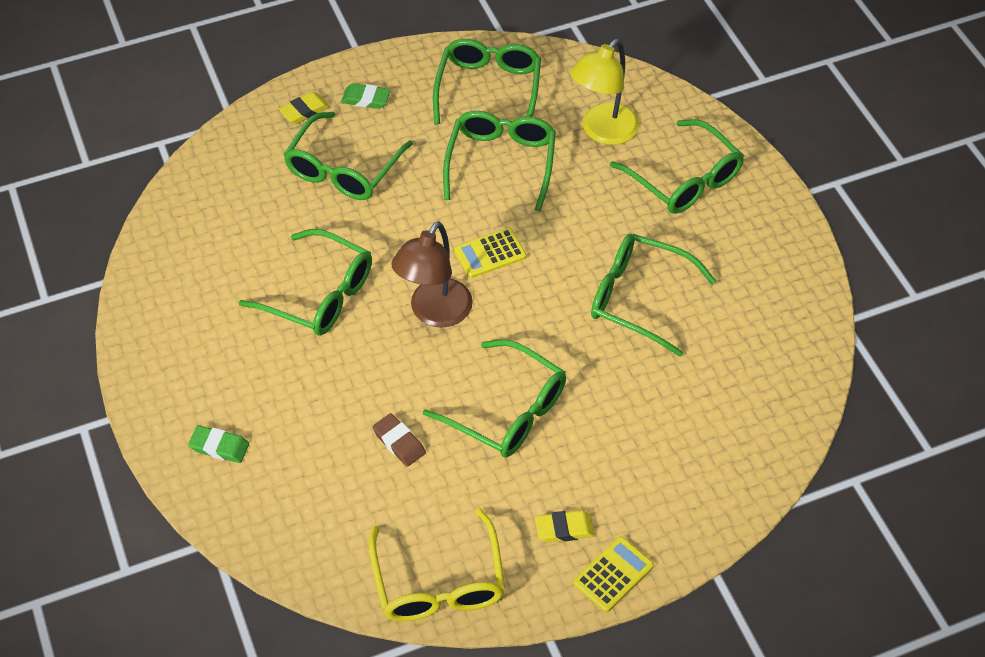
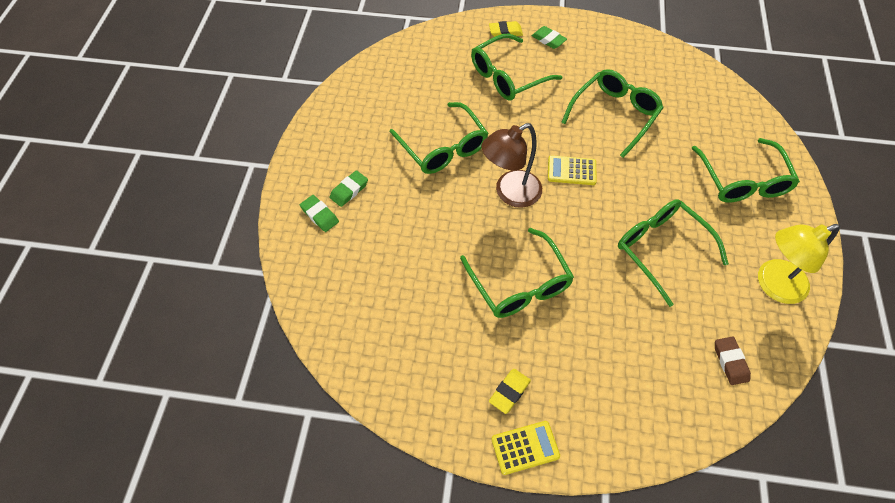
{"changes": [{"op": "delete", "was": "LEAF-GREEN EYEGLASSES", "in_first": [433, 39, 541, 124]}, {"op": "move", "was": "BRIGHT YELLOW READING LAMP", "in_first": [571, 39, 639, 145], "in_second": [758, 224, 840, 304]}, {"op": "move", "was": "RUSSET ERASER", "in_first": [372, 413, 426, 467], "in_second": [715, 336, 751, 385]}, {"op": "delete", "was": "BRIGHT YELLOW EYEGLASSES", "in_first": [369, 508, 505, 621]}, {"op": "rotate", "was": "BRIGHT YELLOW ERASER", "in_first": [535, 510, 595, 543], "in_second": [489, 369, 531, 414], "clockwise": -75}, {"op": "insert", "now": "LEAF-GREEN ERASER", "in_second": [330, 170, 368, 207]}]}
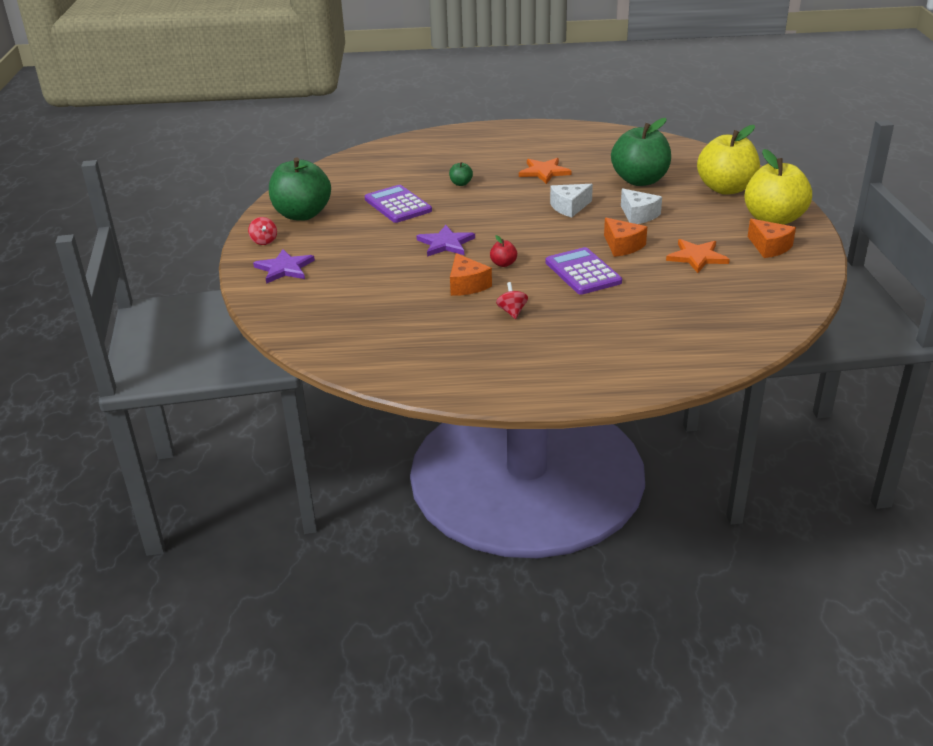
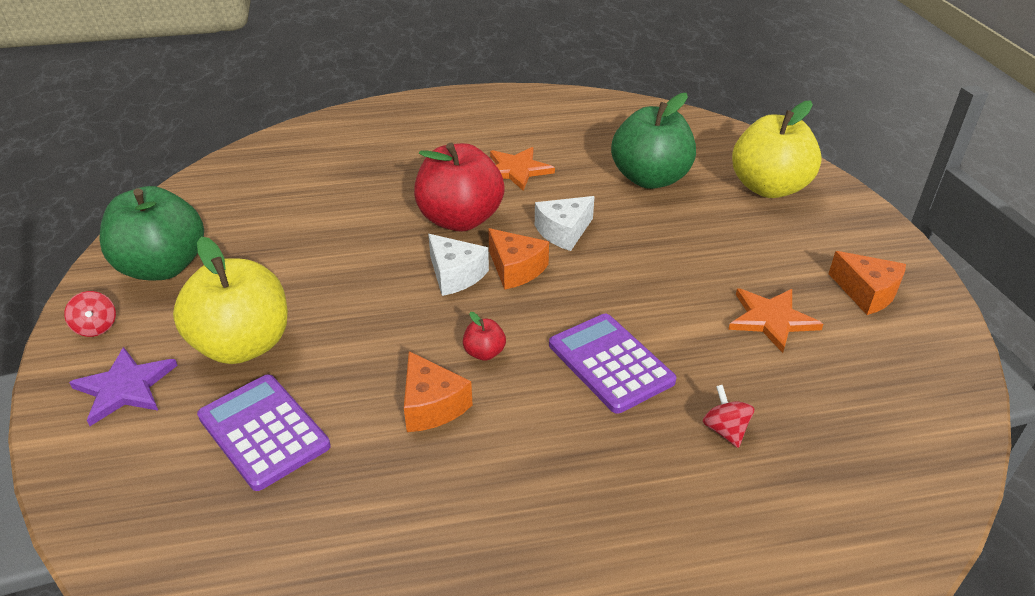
{"changes": [{"op": "move", "was": "BRIGHT YELLOW TOY APPLE", "in_first": [744, 149, 812, 225], "in_second": [173, 237, 288, 364]}, {"op": "delete", "was": "LEAF-GREEN TOY APPLE", "in_first": [449, 162, 473, 186]}, {"op": "move", "was": "VIOLET ADDING MACHINE", "in_first": [365, 185, 432, 223], "in_second": [197, 374, 331, 491]}, {"op": "move", "was": "PURE WHITE CHEESE", "in_first": [621, 188, 662, 224], "in_second": [428, 234, 489, 296]}, {"op": "move", "was": "ORANGE CHEESE", "in_first": [604, 218, 647, 257], "in_second": [488, 228, 549, 290]}, {"op": "delete", "was": "VIOLET FIVE-POINTED STAR", "in_first": [416, 225, 475, 256]}, {"op": "move", "was": "RED TOY TOP", "in_first": [496, 282, 528, 319], "in_second": [703, 385, 754, 448]}, {"op": "insert", "now": "RED TOY APPLE", "in_second": [414, 143, 505, 231]}]}
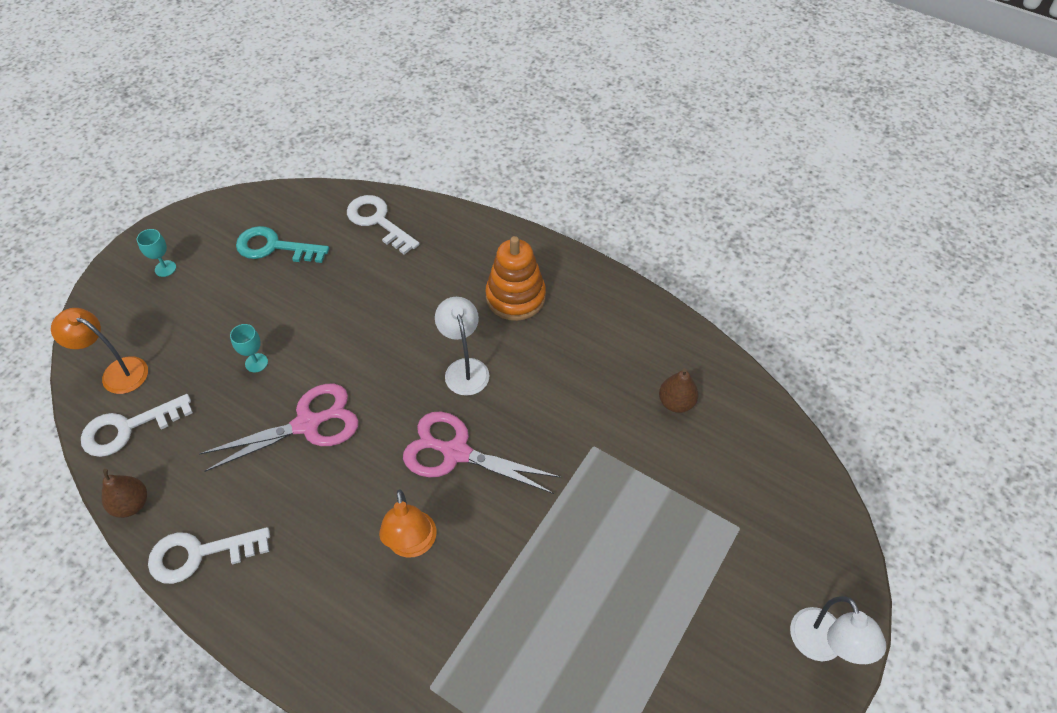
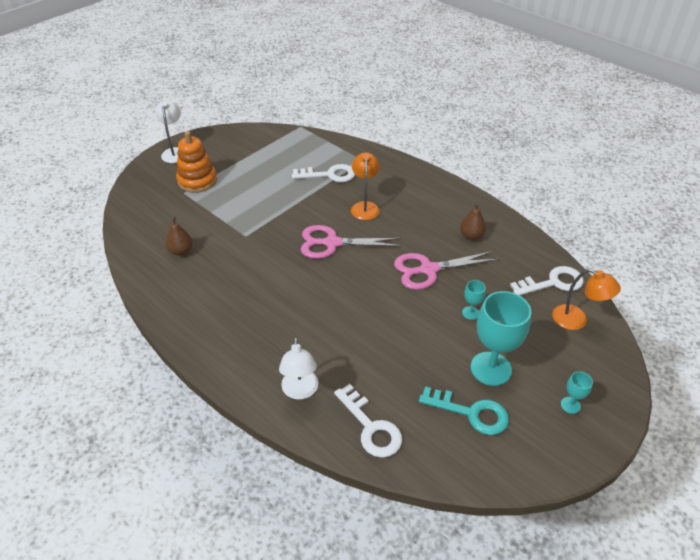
{"changes": [{"op": "move", "was": "ORANGE STACKING TOY", "in_first": [485, 236, 546, 321], "in_second": [176, 131, 217, 193]}, {"op": "move", "was": "PURE WHITE READING LAMP", "in_first": [435, 297, 490, 396], "in_second": [279, 337, 318, 400]}, {"op": "rotate", "was": "ROSE-PINK SHEARS", "in_first": [403, 412, 561, 494], "in_second": [301, 225, 402, 259], "clockwise": 150}, {"op": "move", "was": "RUSSET PEAR FRUIT", "in_first": [102, 469, 147, 518], "in_second": [460, 203, 486, 240]}, {"op": "move", "was": "PURE WHITE LATCHKEY", "in_first": [148, 527, 270, 584], "in_second": [292, 164, 355, 182]}, {"op": "insert", "now": "TURQUOISE GOBLET", "in_second": [471, 291, 531, 386]}]}
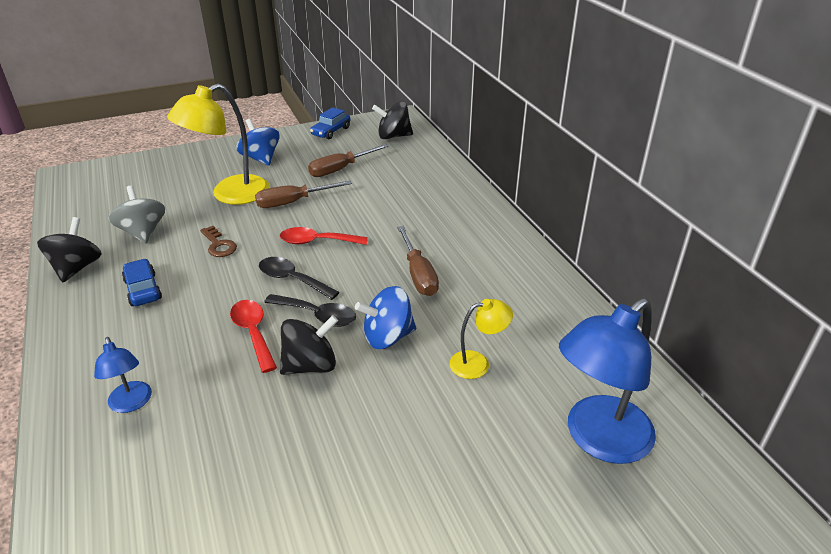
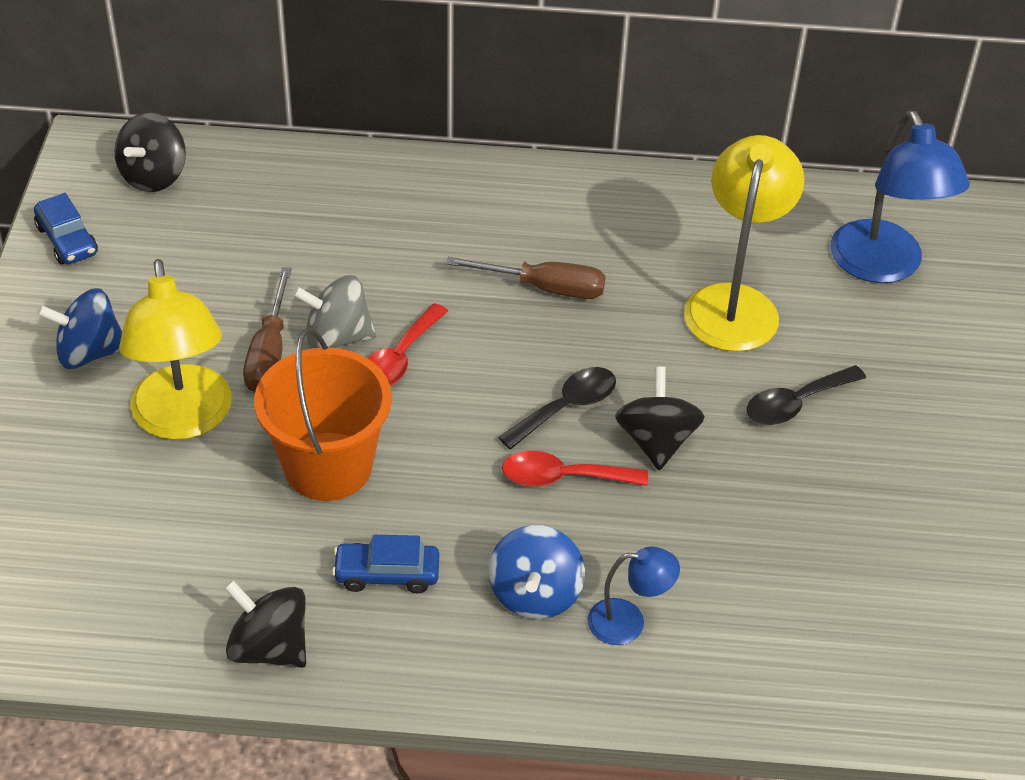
{"changes": [{"op": "delete", "was": "RUSSET SCREWDRIVER", "in_first": [308, 144, 388, 177]}, {"op": "move", "was": "ASH-GREY TOY TOP", "in_first": [109, 186, 165, 243], "in_second": [292, 275, 376, 349]}, {"op": "replace", "was": "RUSSET LATCHKEY", "now": "ORANGE BUCKET", "in_first": [200, 226, 237, 257], "in_second": [254, 328, 392, 501]}, {"op": "move", "was": "JET-BLACK SPOON", "in_first": [259, 257, 339, 300], "in_second": [747, 365, 866, 425]}, {"op": "move", "was": "COBALT TOY TOP", "in_first": [355, 286, 416, 349], "in_second": [489, 525, 585, 619]}, {"op": "resize", "was": "BRIGHT YELLOW READING LAMP", "in_first": [449, 299, 513, 379], "in_second": [684, 135, 805, 352], "ratio": 1.95}]}
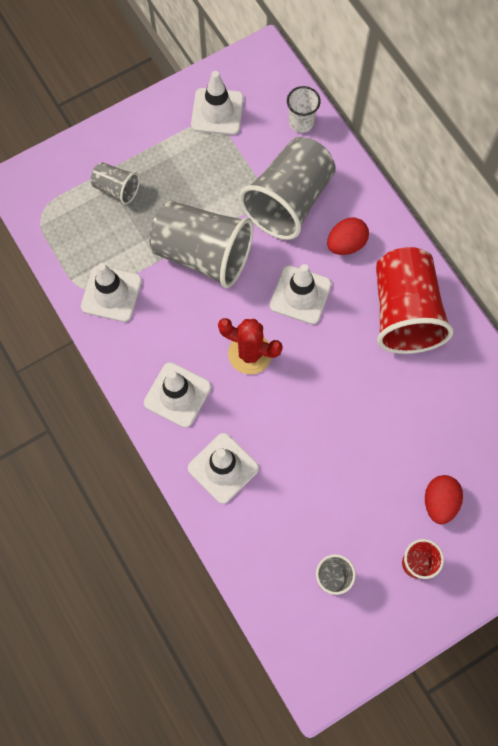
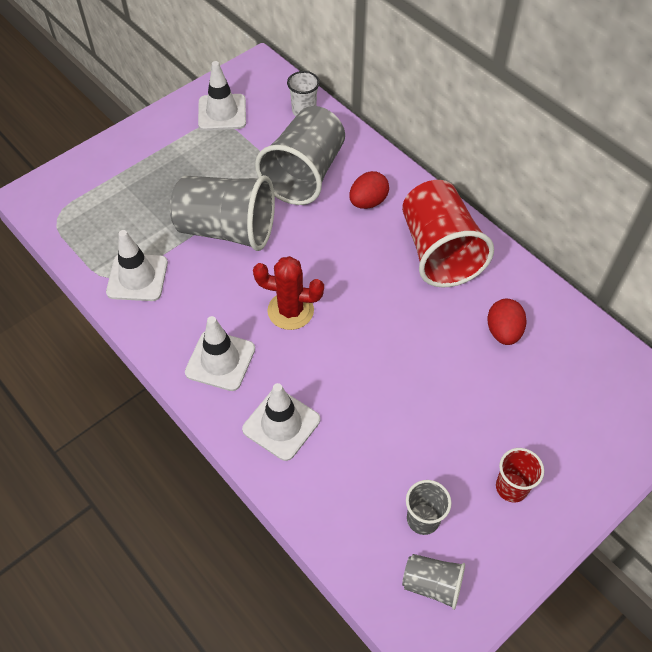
{"changes": [{"op": "move", "was": "ASH-GREY CUP", "in_first": [91, 162, 140, 205], "in_second": [402, 554, 465, 610]}, {"op": "delete", "was": "PURE WHITE TRAFFIC CONE", "in_first": [270, 264, 332, 324]}, {"op": "move", "was": "RED TOY EGG", "in_first": [425, 475, 463, 524], "in_second": [487, 299, 527, 345]}]}
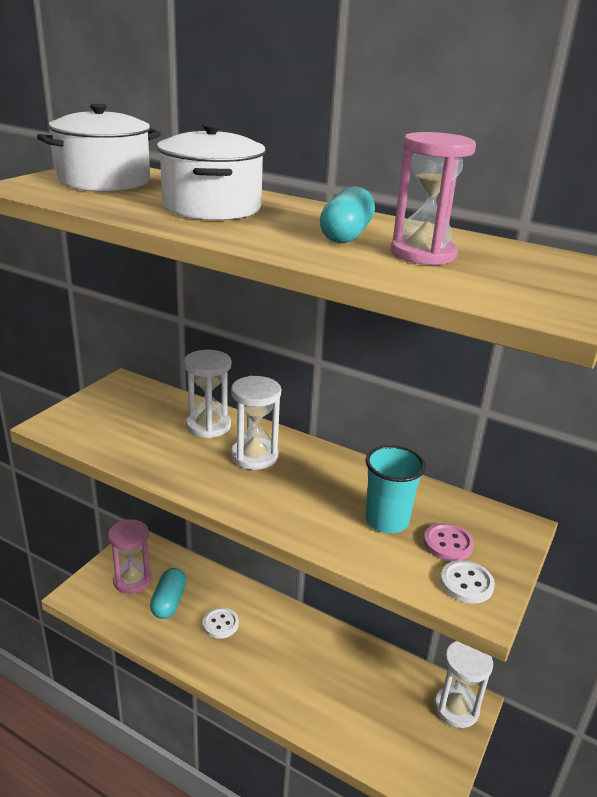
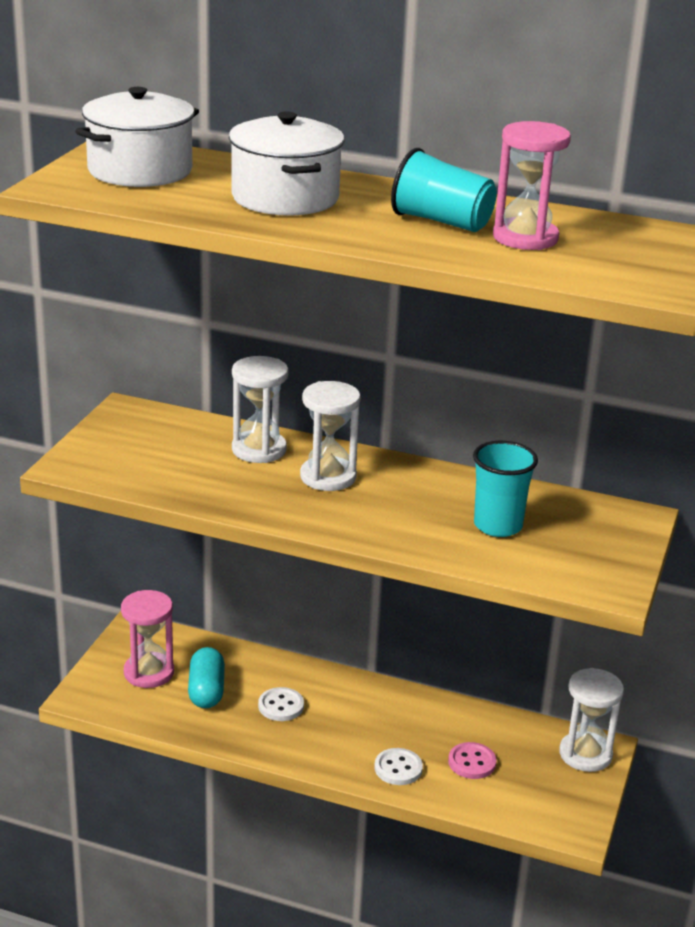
{"changes": [{"op": "replace", "was": "TURQUOISE PILL", "now": "TURQUOISE CUP", "in_first": [320, 186, 375, 243], "in_second": [391, 148, 497, 232]}, {"op": "move", "was": "ROSE-PINK BUTTON", "in_first": [424, 523, 474, 561], "in_second": [448, 742, 497, 779]}, {"op": "move", "was": "PURE WHITE BUTTON", "in_first": [440, 560, 495, 604], "in_second": [374, 748, 423, 785]}]}
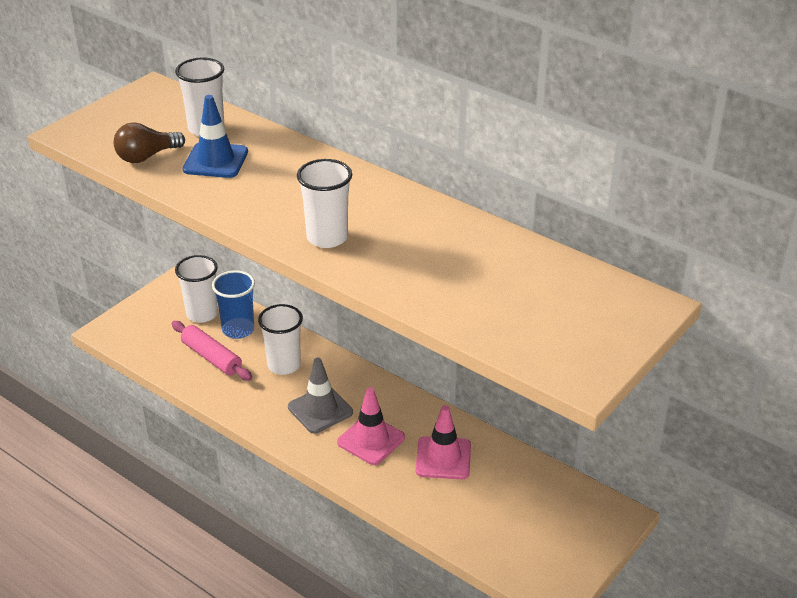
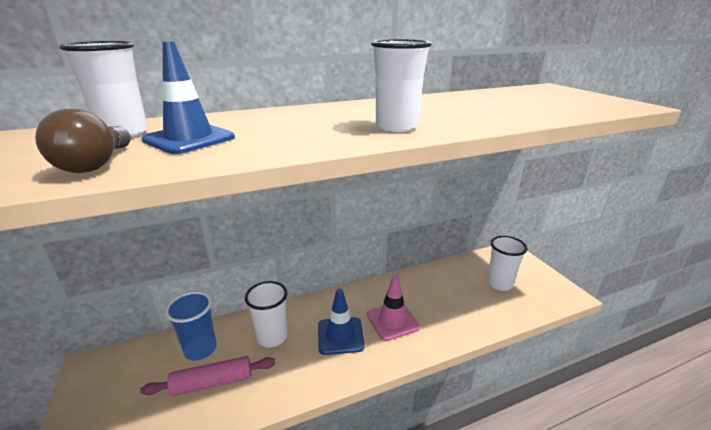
{"changes": [{"op": "move", "was": "PURE WHITE CUP", "in_first": [175, 255, 218, 323], "in_second": [487, 236, 527, 291]}, {"op": "recolor", "was": "ASH-GREY TRAFFIC CONE", "now": "COBALT TRAFFIC CONE", "in_first": [288, 358, 353, 433], "in_second": [318, 289, 365, 355]}, {"op": "delete", "was": "ROSE-PINK TRAFFIC CONE", "in_first": [415, 405, 471, 479]}]}
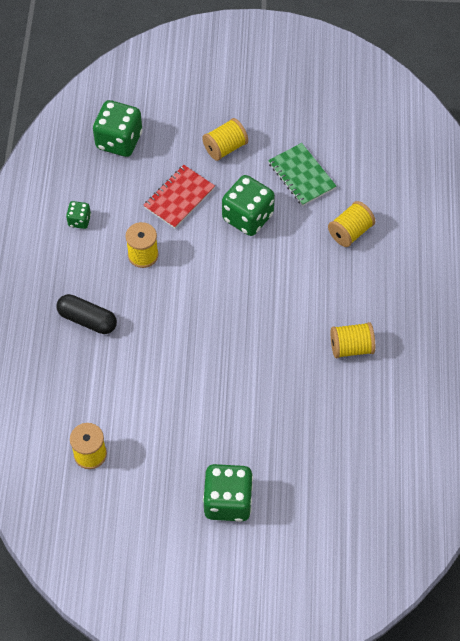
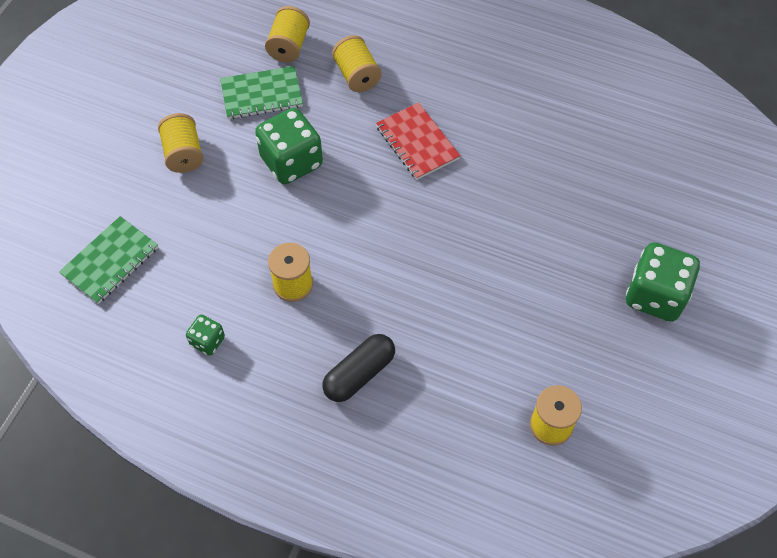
{"changes": [{"op": "replace", "was": "LEAF-GREEN GAME DIE", "now": "LEAF-GREEN NOTEBOOK", "in_first": [93, 100, 143, 157], "in_second": [59, 216, 158, 304]}, {"op": "move", "was": "RED NOTEBOOK", "in_first": [143, 165, 215, 228], "in_second": [376, 102, 460, 180]}, {"op": "move", "was": "BRIGHT YELLOW BOBBIN", "in_first": [331, 322, 375, 358], "in_second": [265, 6, 310, 62]}]}
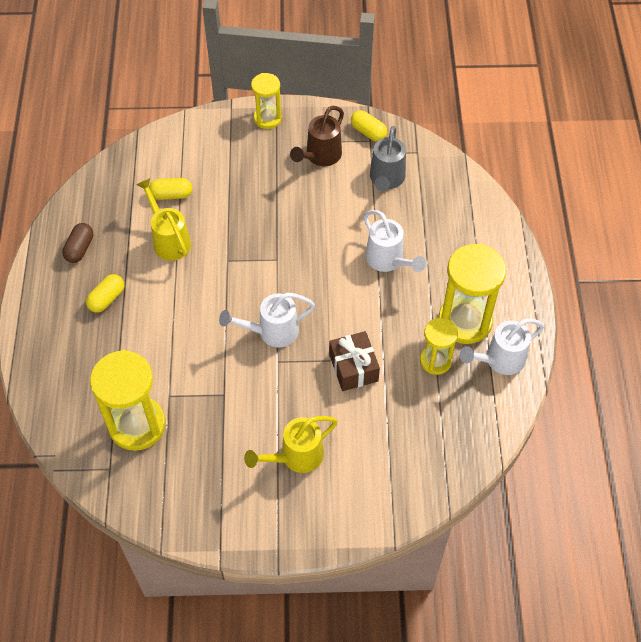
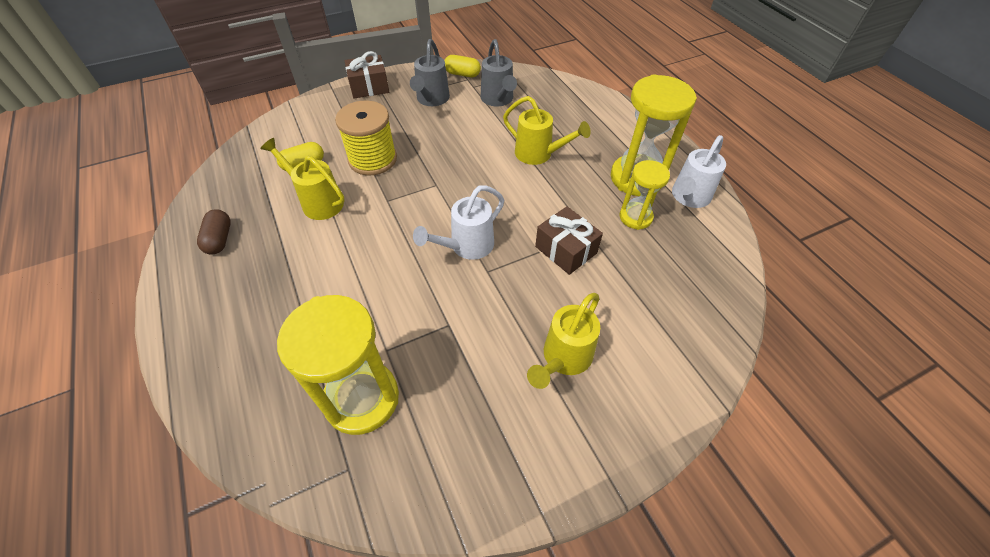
{"changes": [{"op": "replace", "was": "BRIGHT YELLOW SAND TIMER", "now": "RUSSET GIFT", "in_first": [251, 73, 282, 129], "in_second": [345, 51, 389, 98]}, {"op": "recolor", "was": "RUSSET SPRINKLING CAN", "now": "ASH-GREY SPRINKLING CAN", "in_first": [290, 106, 344, 166], "in_second": [410, 39, 450, 106]}, {"op": "recolor", "was": "PURE WHITE SPRINKLING CAN", "now": "BRIGHT YELLOW SPRINKLING CAN", "in_first": [363, 210, 426, 272], "in_second": [503, 96, 591, 165]}, {"op": "delete", "was": "BRIGHT YELLOW PILL", "in_first": [86, 274, 124, 313]}, {"op": "insert", "now": "BRIGHT YELLOW BOBBIN", "in_second": [335, 101, 397, 175]}]}
